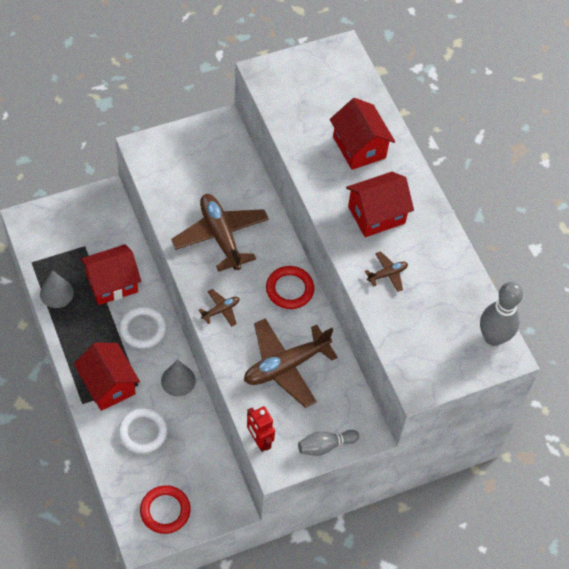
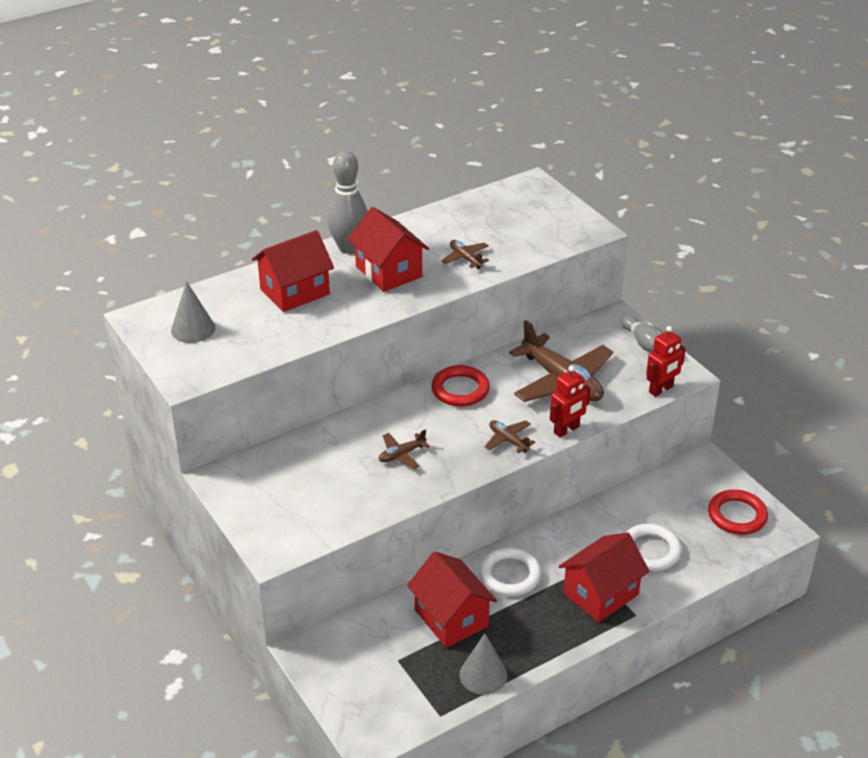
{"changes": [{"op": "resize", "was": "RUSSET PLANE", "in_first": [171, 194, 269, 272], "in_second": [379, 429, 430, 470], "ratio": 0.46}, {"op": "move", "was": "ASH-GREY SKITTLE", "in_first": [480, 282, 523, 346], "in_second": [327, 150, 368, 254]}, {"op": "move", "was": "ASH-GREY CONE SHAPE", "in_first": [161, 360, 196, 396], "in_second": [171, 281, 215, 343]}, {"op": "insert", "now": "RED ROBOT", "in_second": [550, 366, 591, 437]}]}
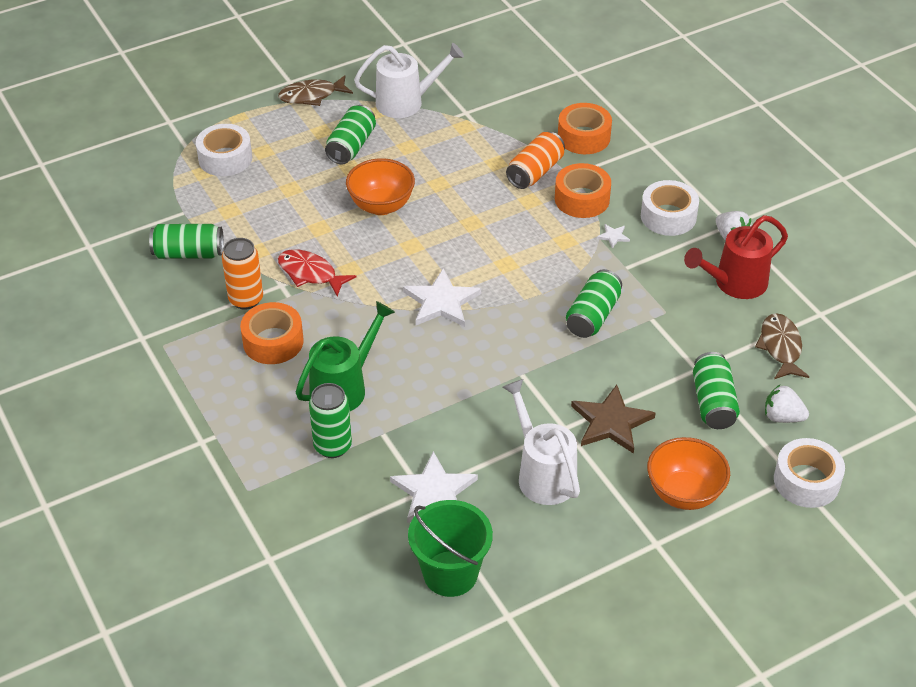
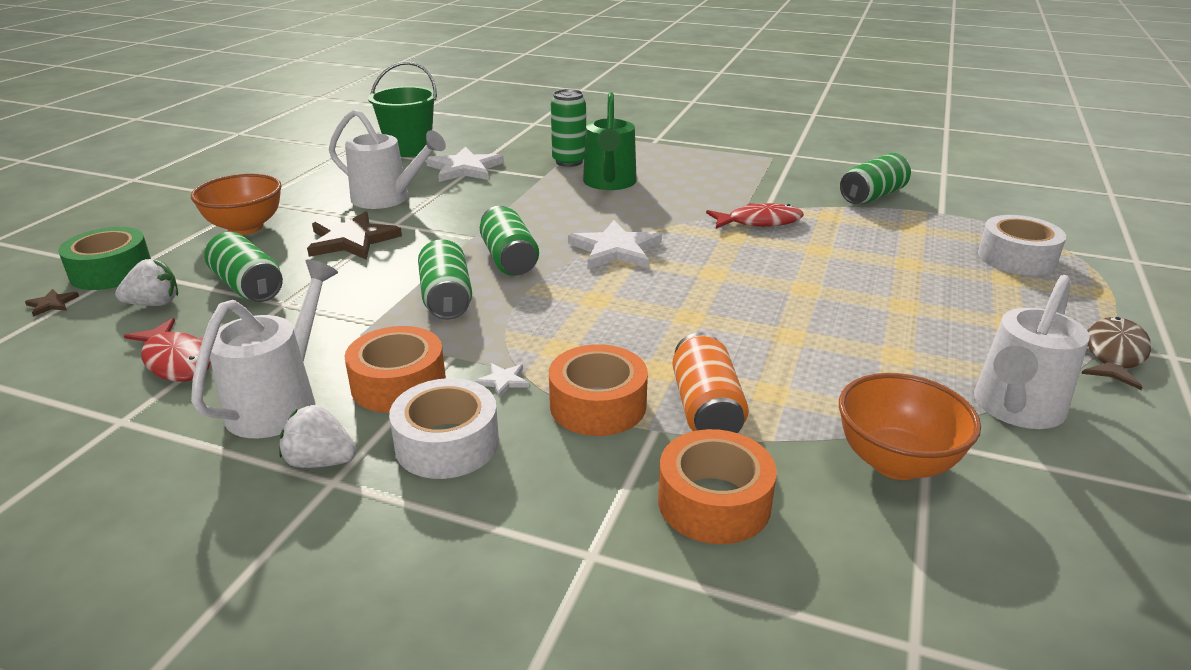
{"changes": [{"op": "move", "was": "LEAF-GREEN CAN", "in_first": [325, 105, 376, 165], "in_second": [480, 206, 539, 276]}, {"op": "move", "was": "ORANGE DEEP DISH", "in_first": [346, 158, 415, 215], "in_second": [839, 373, 981, 480]}, {"op": "recolor", "was": "RED SPRINKLING CAN", "now": "PURE WHITE SPRINKLING CAN", "in_first": [684, 215, 788, 299], "in_second": [191, 260, 338, 438]}, {"op": "delete", "was": "ORANGE CAN", "in_first": [222, 238, 263, 310]}, {"op": "move", "was": "ORANGE STICKY TAPE", "in_first": [240, 302, 304, 364], "in_second": [344, 326, 446, 413]}, {"op": "recolor", "was": "RUSSET FISH", "now": "RED FISH", "in_first": [755, 313, 809, 379], "in_second": [124, 318, 211, 382]}, {"op": "recolor", "was": "PURE WHITE STICKY TAPE", "now": "LEAF-GREEN STICKY TAPE", "in_first": [774, 438, 845, 508], "in_second": [58, 227, 151, 290]}, {"op": "insert", "now": "RUSSET FIVE-POINTED STAR", "in_second": [25, 289, 79, 317]}]}
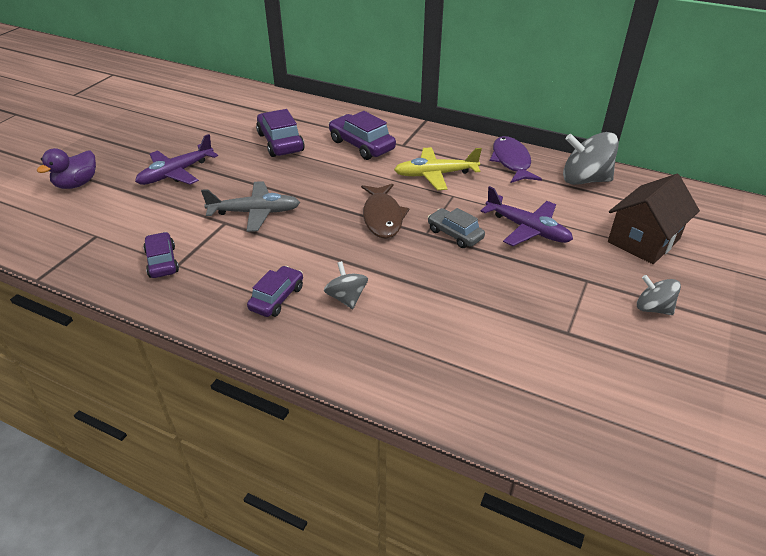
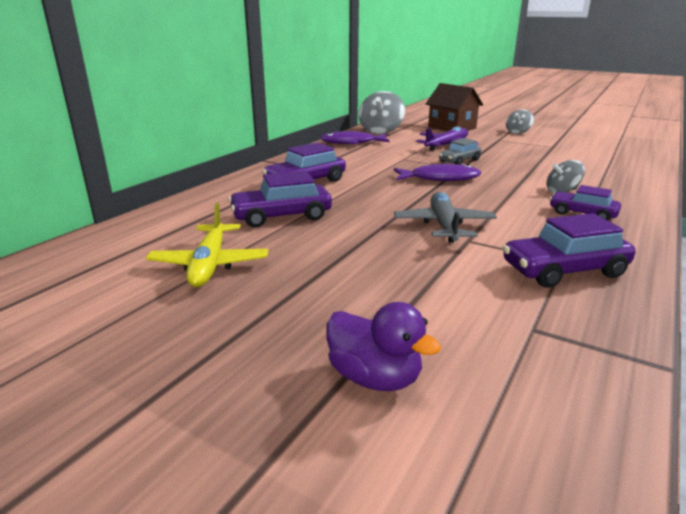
{"changes": [{"op": "delete", "was": "VIOLET PLANE", "in_first": [135, 134, 218, 185]}, {"op": "move", "was": "BRIGHT YELLOW PLANE", "in_first": [394, 147, 482, 190], "in_second": [146, 202, 268, 287]}, {"op": "recolor", "was": "RUSSET FISH", "now": "VIOLET FISH", "in_first": [361, 184, 410, 239], "in_second": [394, 164, 481, 181]}, {"op": "resize", "was": "VIOLET AUTOMOBILE", "in_first": [143, 232, 179, 278], "in_second": [503, 213, 635, 288], "ratio": 1.52}]}
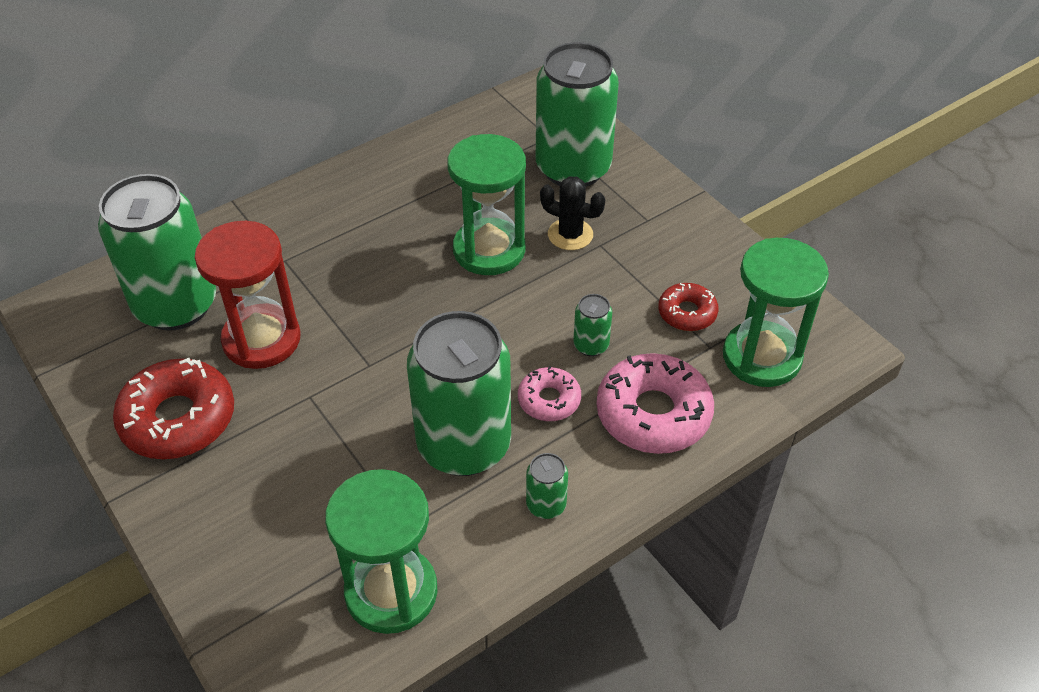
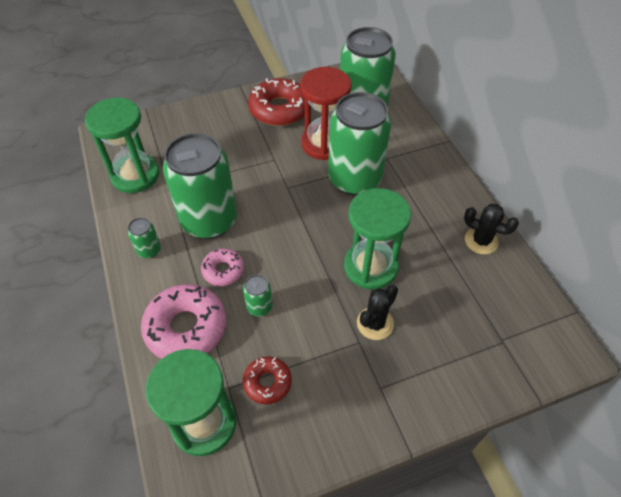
{"changes": [{"op": "move", "was": "LEAF-GREEN CAN", "in_first": [536, 42, 619, 187], "in_second": [328, 92, 391, 196]}, {"op": "insert", "now": "JET-BLACK PRICKLY PLANT", "in_second": [464, 204, 519, 254]}]}
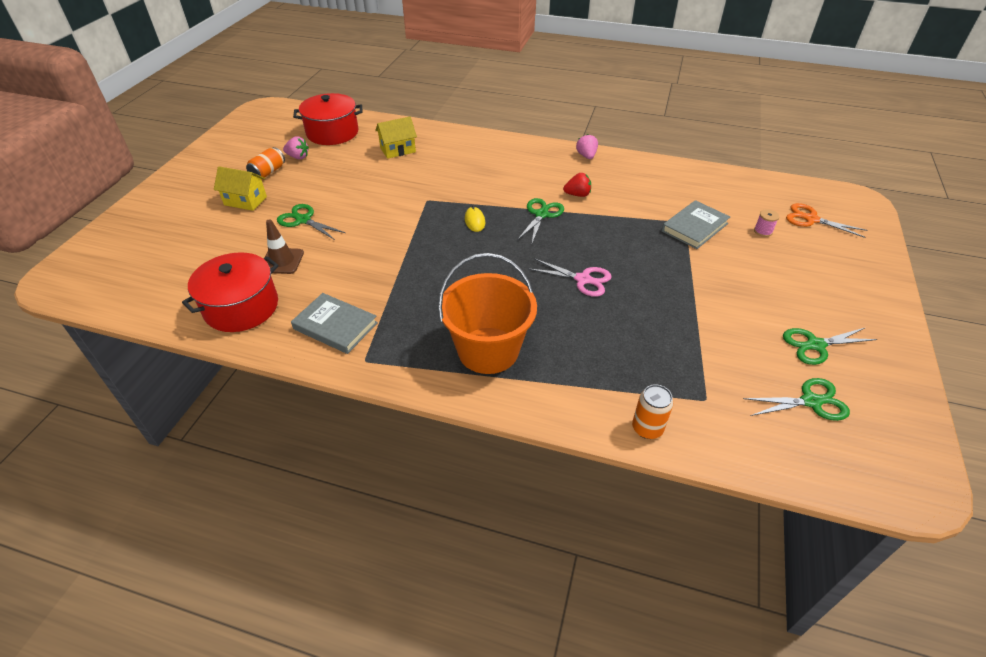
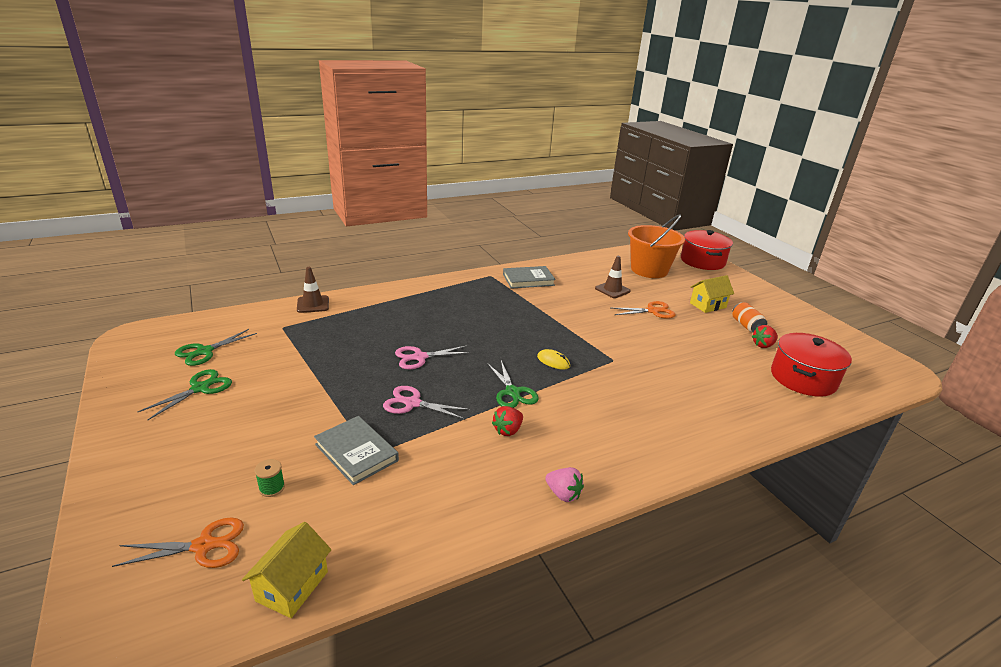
{"changes": [{"op": "move", "was": "BRIGHT YELLOW COTTAGE", "in_first": [375, 117, 417, 159], "in_second": [242, 522, 332, 618]}, {"op": "recolor", "was": "ROSE-PINK STRAWBERRY", "now": "RED STRAWBERRY", "in_first": [283, 136, 309, 159], "in_second": [752, 325, 778, 348]}, {"op": "rotate", "was": "ASH-GREY BOOK", "in_first": [662, 200, 730, 249], "in_second": [314, 416, 399, 485], "clockwise": -45}, {"op": "recolor", "was": "LEAF-GREEN SHEARS", "now": "ORANGE SHEARS", "in_first": [277, 204, 346, 240], "in_second": [612, 301, 676, 319]}, {"op": "recolor", "was": "ROSE-PINK BOBBIN", "now": "LEAF-GREEN BOBBIN", "in_first": [754, 209, 779, 237], "in_second": [255, 459, 285, 497]}, {"op": "move", "was": "RED POT", "in_first": [182, 252, 279, 332], "in_second": [681, 230, 733, 270]}, {"op": "move", "was": "ORANGE BUCKET", "in_first": [438, 253, 537, 374], "in_second": [628, 215, 685, 278]}, {"op": "replace", "was": "ORANGE CAN", "now": "RUSSET TRAFFIC CONE", "in_first": [632, 384, 673, 439], "in_second": [297, 267, 329, 313]}, {"op": "insert", "now": "ROSE-PINK SHEARS", "in_second": [383, 386, 470, 419]}]}
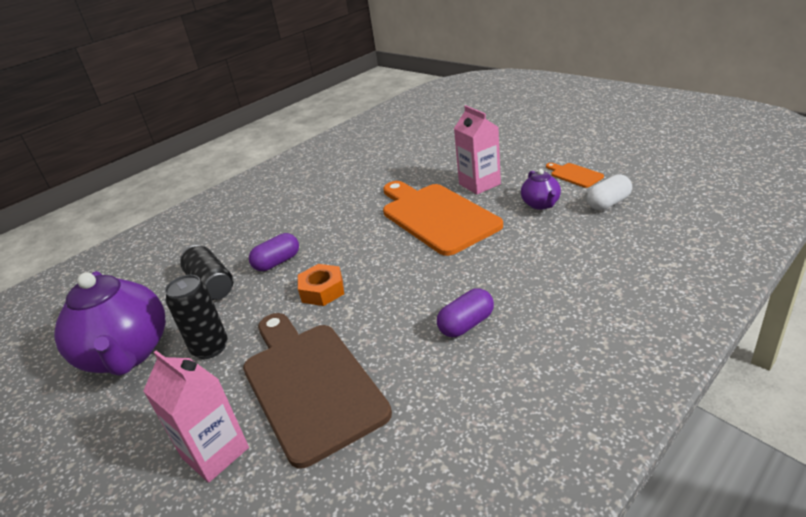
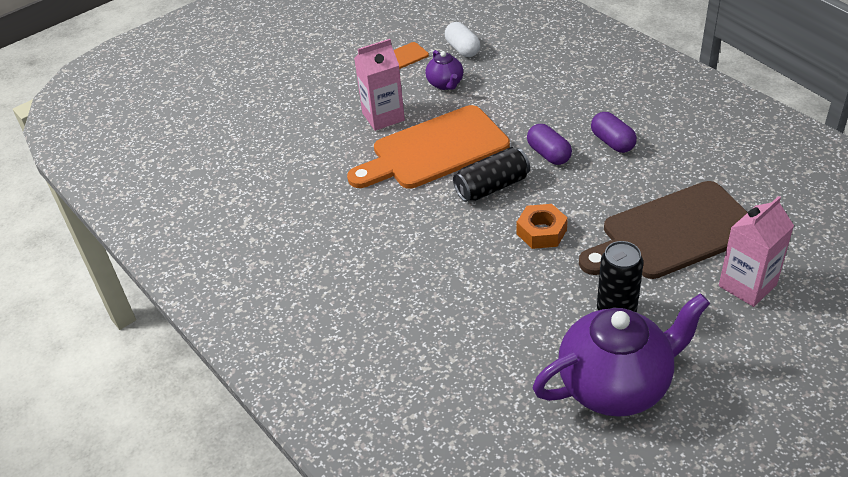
{"changes": [{"op": "rotate", "was": "VIOLET TEAPOT", "in_first": [521, 169, 561, 210], "in_second": [426, 50, 463, 90], "clockwise": 75}, {"op": "move", "was": "VIOLET PILL", "in_first": [249, 233, 299, 271], "in_second": [527, 124, 572, 165]}, {"op": "move", "was": "JET-BLACK CAN", "in_first": [180, 245, 234, 300], "in_second": [453, 147, 530, 202]}]}
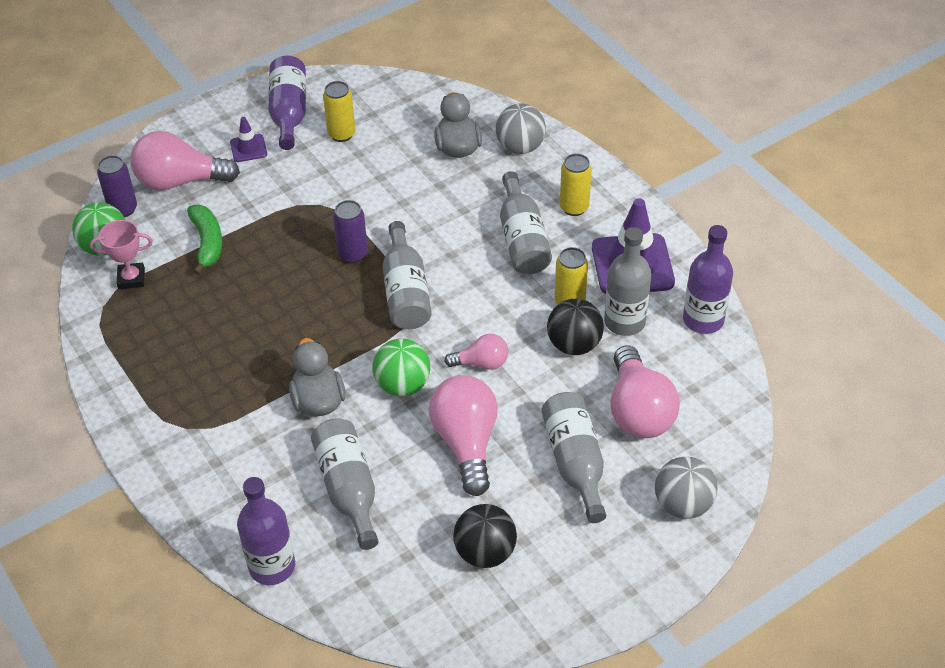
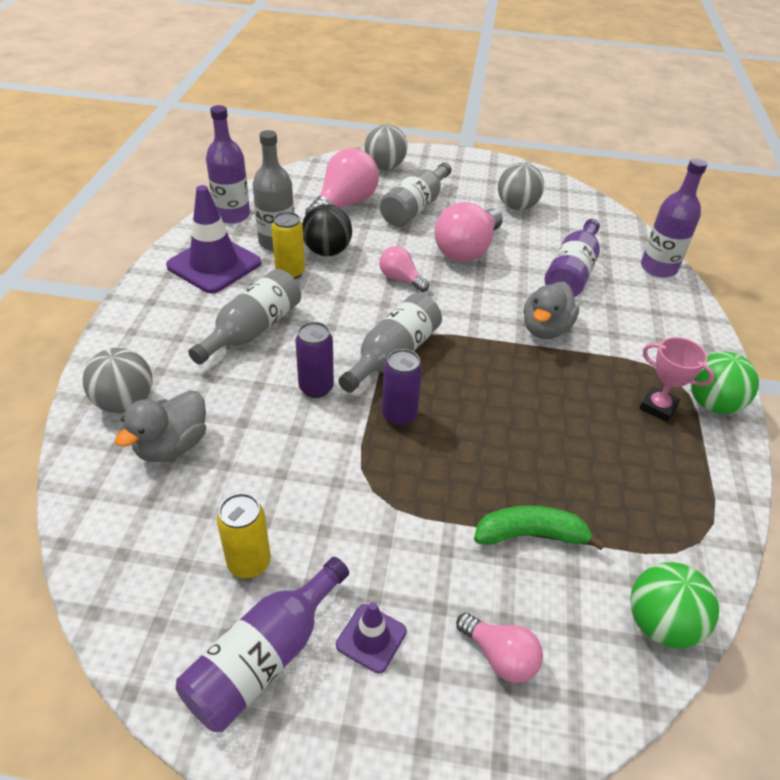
{"changes": [{"op": "resize", "was": "ROSE-PINK BULB", "in_first": [130, 131, 240, 190], "in_second": [456, 613, 543, 683], "ratio": 0.55}, {"op": "delete", "was": "BRIGHT YELLOW CAN", "in_first": [560, 154, 592, 216]}, {"op": "move", "was": "VIOLET CAN", "in_first": [97, 155, 137, 217], "in_second": [295, 322, 334, 398]}, {"op": "rotate", "was": "LEAF-GREEN BANANA", "in_first": [187, 205, 222, 275], "in_second": [474, 506, 605, 550], "clockwise": 60}, {"op": "move", "was": "ROSE-PINK PRIZE CUP", "in_first": [90, 220, 153, 289], "in_second": [639, 337, 715, 422]}, {"op": "move", "was": "LEAF-GREEN SPHERE", "in_first": [372, 339, 430, 396], "in_second": [690, 352, 759, 414]}, {"op": "recolor", "was": "ASH-GREY DRINK BOTTLE", "now": "VIOLET DRINK BOTTLE", "in_first": [311, 418, 379, 550], "in_second": [545, 219, 600, 297]}, {"op": "recolor", "was": "JET-BLACK SPHERE", "now": "ASH-GREY SPHERE", "in_first": [453, 504, 517, 568], "in_second": [498, 163, 544, 210]}]}
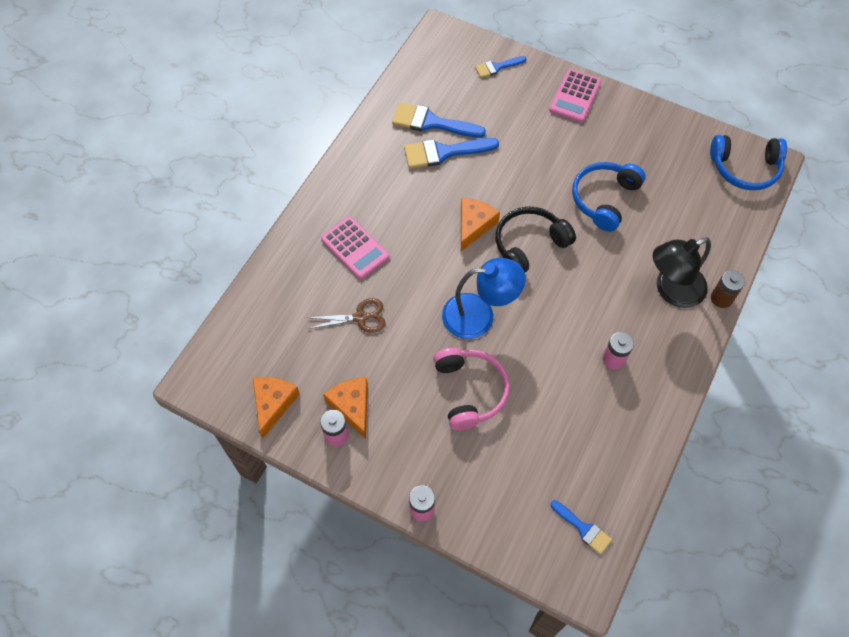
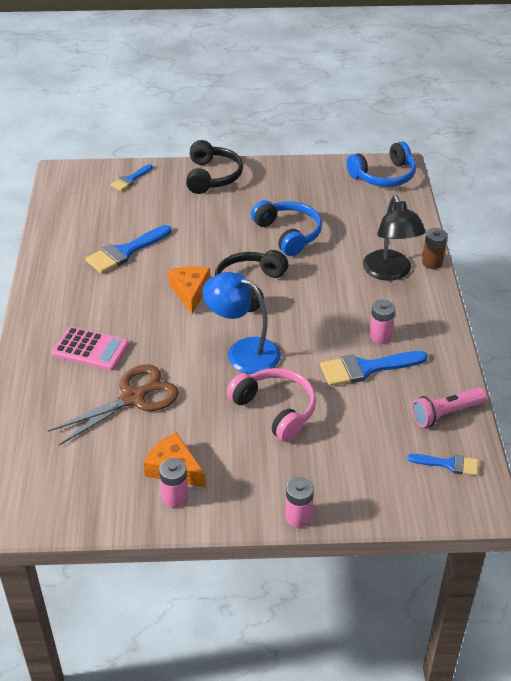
{"changes": [{"op": "replace", "was": "ROSE-PINK ADDING MACHINE", "now": "JET-BLACK OVER-EAR HEADPHONES", "in_first": [549, 69, 601, 122], "in_second": [186, 140, 243, 194]}, {"op": "move", "was": "COBALT PAINTBRUSH", "in_first": [392, 102, 486, 138], "in_second": [320, 351, 428, 386]}, {"op": "rotate", "was": "COBALT OVER-EAR HEADPHONES", "in_first": [572, 162, 646, 232], "in_second": [251, 200, 322, 256], "clockwise": 150}, {"op": "rotate", "was": "JET-BLACK READING LAMP", "in_first": [653, 237, 711, 308], "in_second": [363, 195, 425, 281], "clockwise": -45}, {"op": "rotate", "was": "COBALT READING LAMP", "in_first": [442, 258, 526, 339], "in_second": [202, 272, 281, 374], "clockwise": -120}, {"op": "resize", "was": "RUSSET SHEARS", "in_first": [307, 298, 386, 333], "in_second": [48, 364, 179, 445], "ratio": 1.6}, {"op": "delete", "was": "ORANGE CHEESE", "in_first": [253, 377, 300, 438]}, {"op": "insert", "now": "ROSE-PINK POCKET TORCH", "in_second": [412, 387, 487, 427]}]}
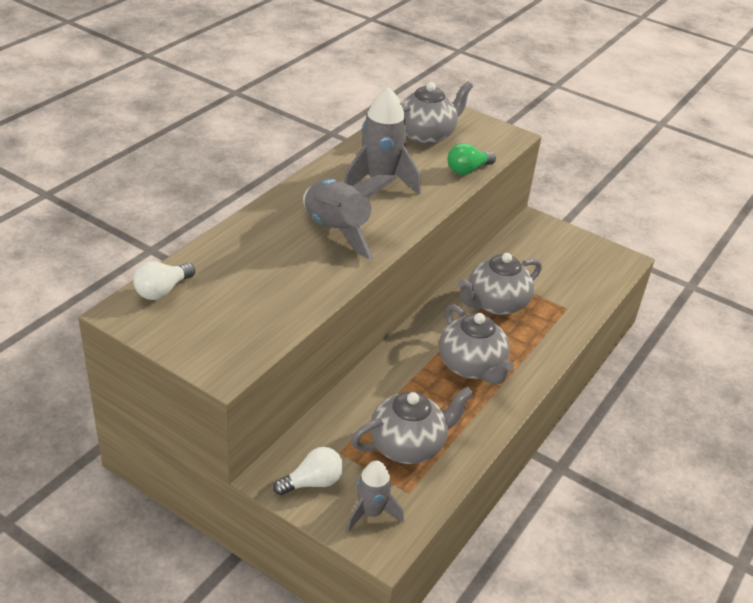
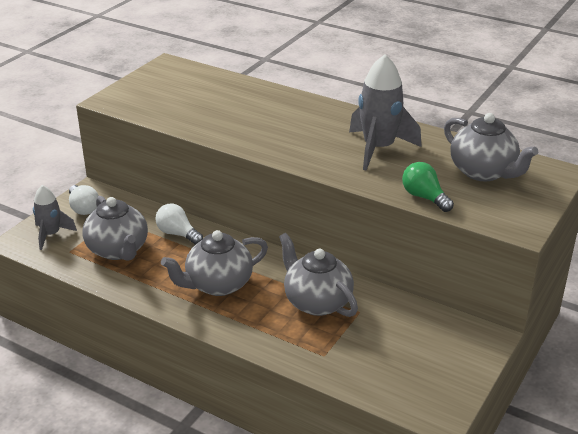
{"changes": [{"op": "delete", "was": "ASH-GREY TOY ROCKET", "in_first": [303, 175, 397, 260]}, {"op": "move", "was": "PURE WHITE BULB", "in_first": [133, 261, 195, 300], "in_second": [155, 204, 203, 245]}]}
